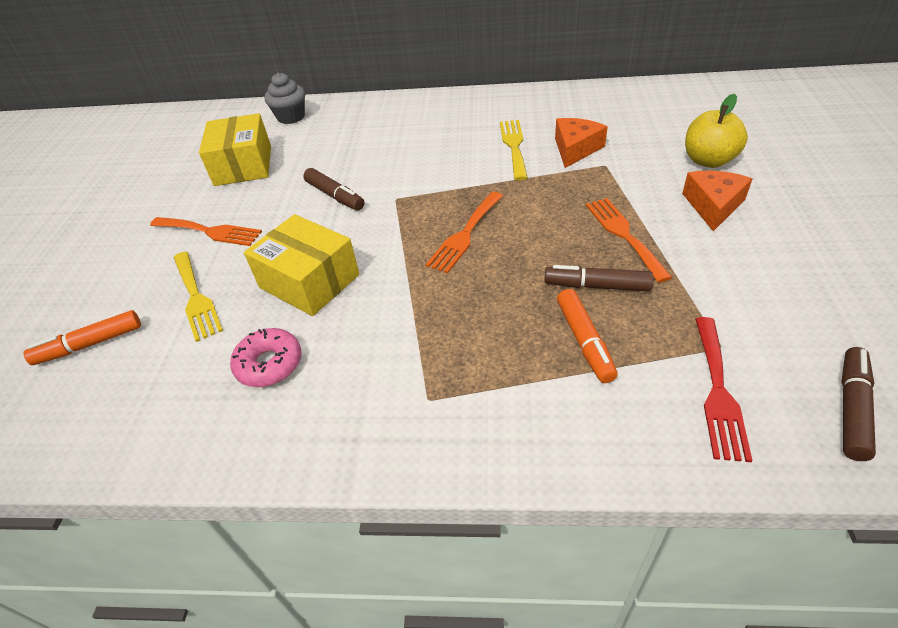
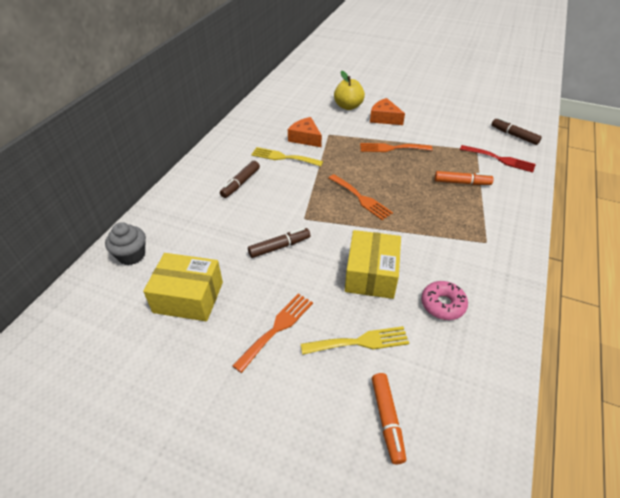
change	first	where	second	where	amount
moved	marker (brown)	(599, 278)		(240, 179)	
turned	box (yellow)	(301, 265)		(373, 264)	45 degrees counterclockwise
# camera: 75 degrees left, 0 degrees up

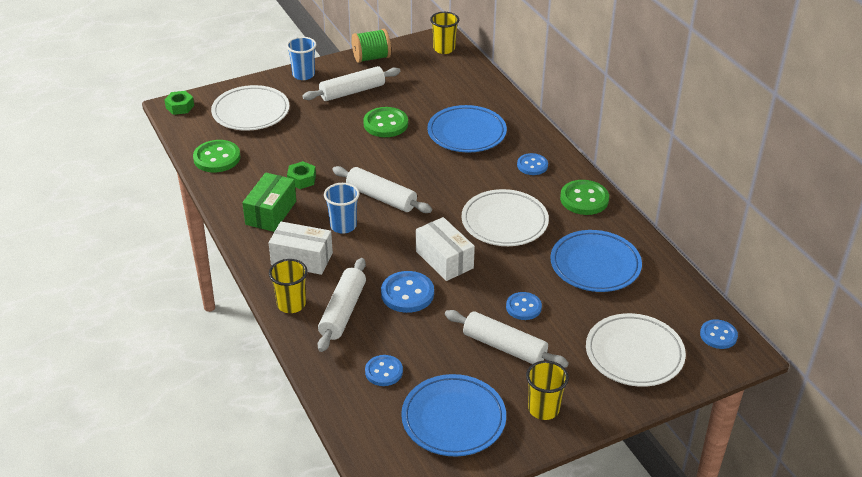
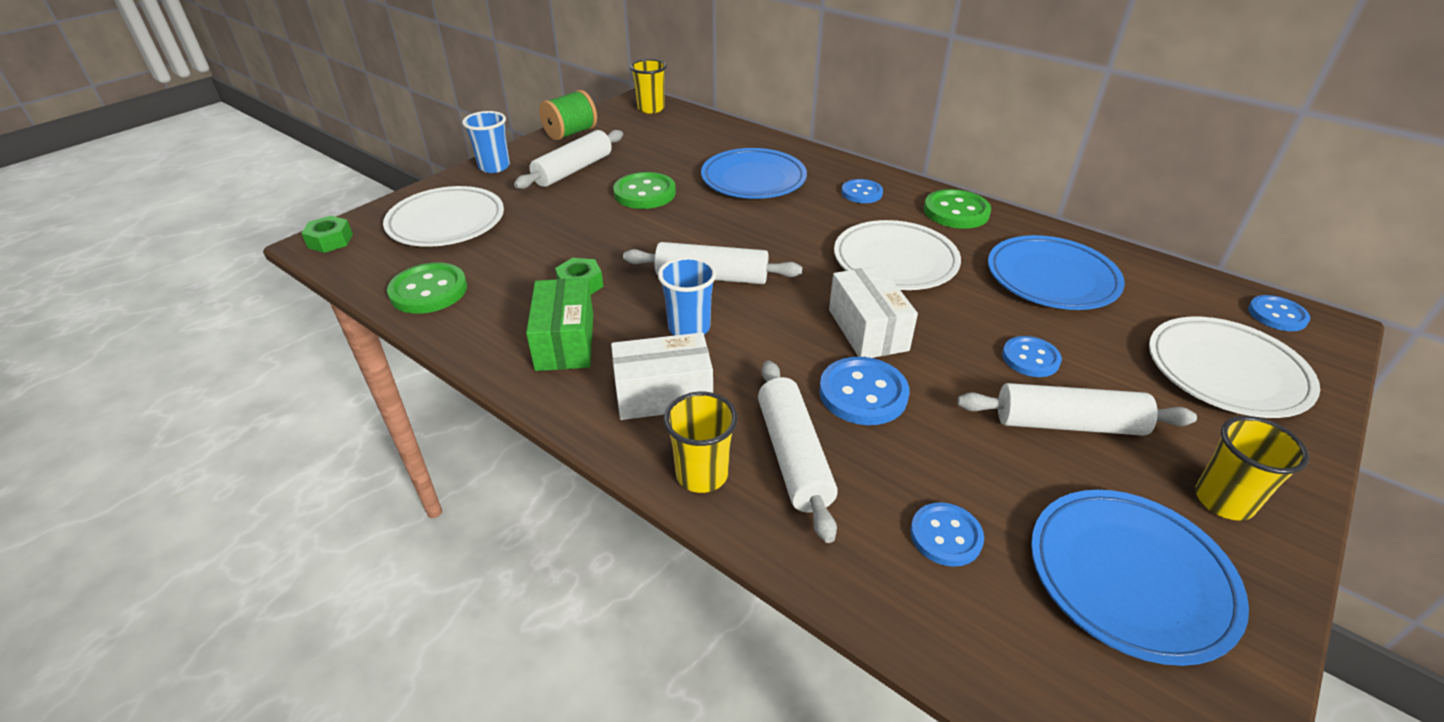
change	first	where	second	where	amount
turned	box (white)	(445, 249)		(873, 312)	45 degrees clockwise
# camera: 25 degrees left, 0 degrees up

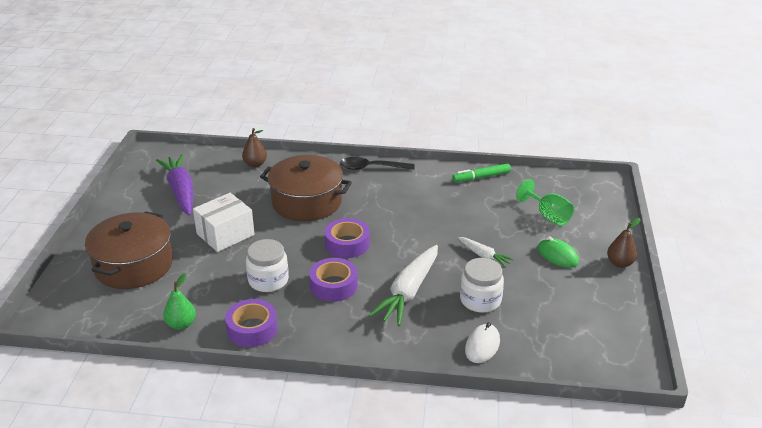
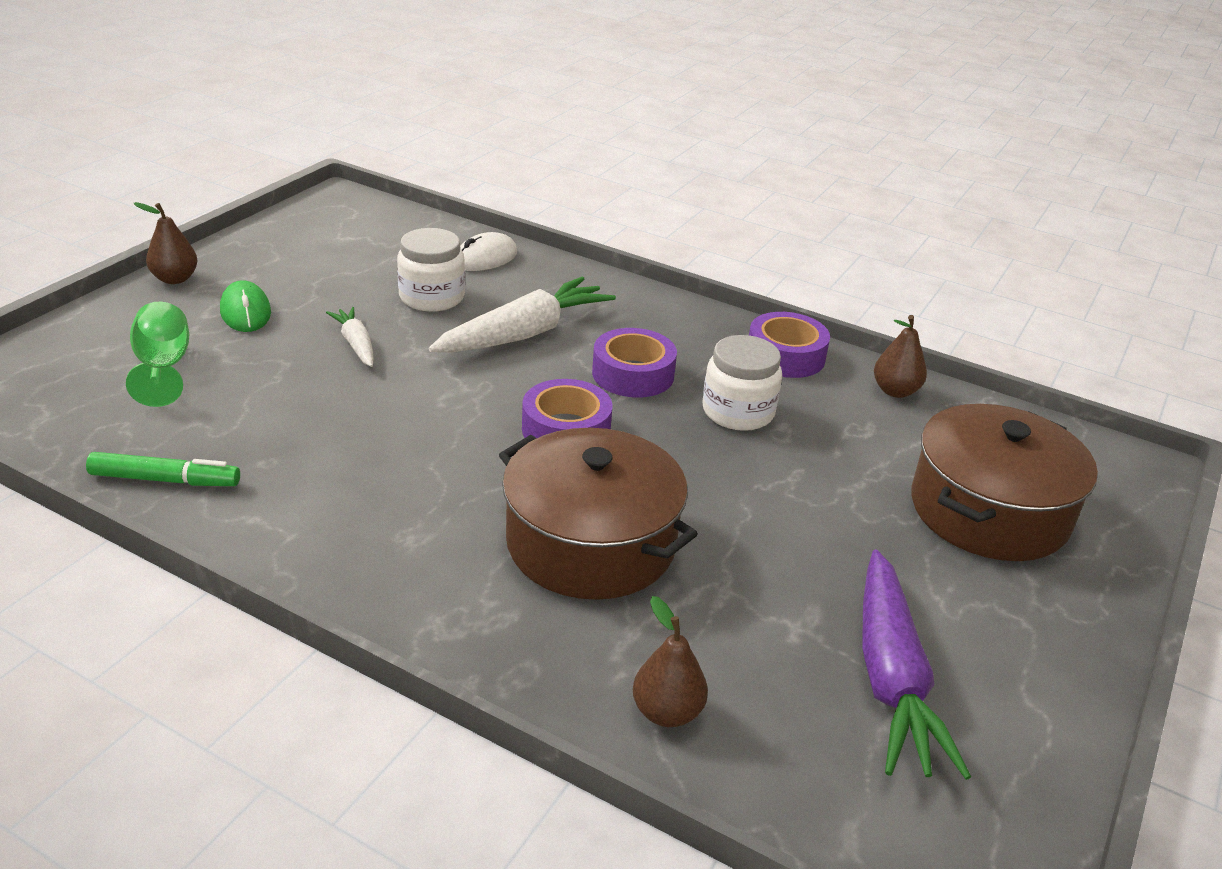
change	first	where	second	where	amount
removed	box (white)	(224, 222)			
removed	spoon (black)	(377, 163)			
recoloured	pear (green)	(179, 301)	pear (brown)	(900, 356)	
# camera: 160 degrees left, 0 degrees up

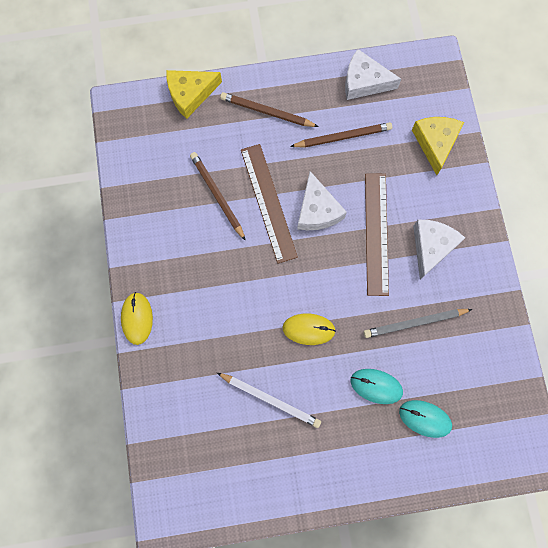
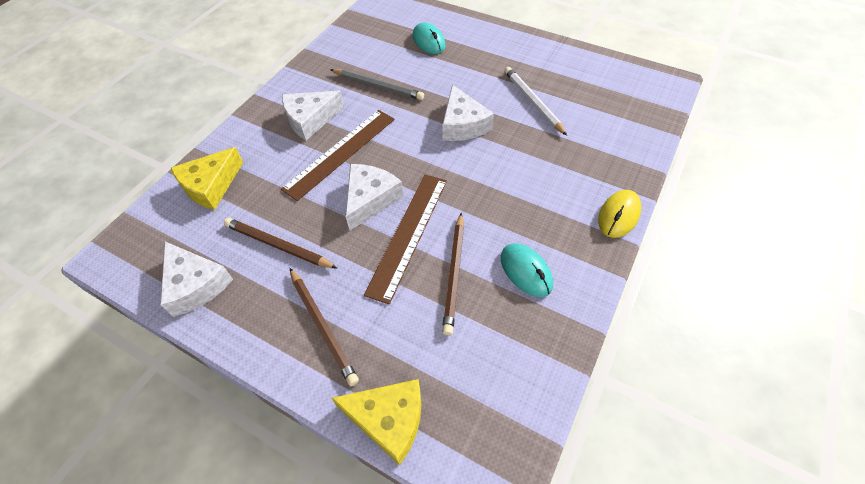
change	first	where	second	where	amount
moved	mouse (turquoise)	(376, 386)		(527, 270)	
replaced	mouse (yellow)	(309, 329)	cheese (white)	(468, 112)	
# camera: 140 degrees left, 20 degrees down

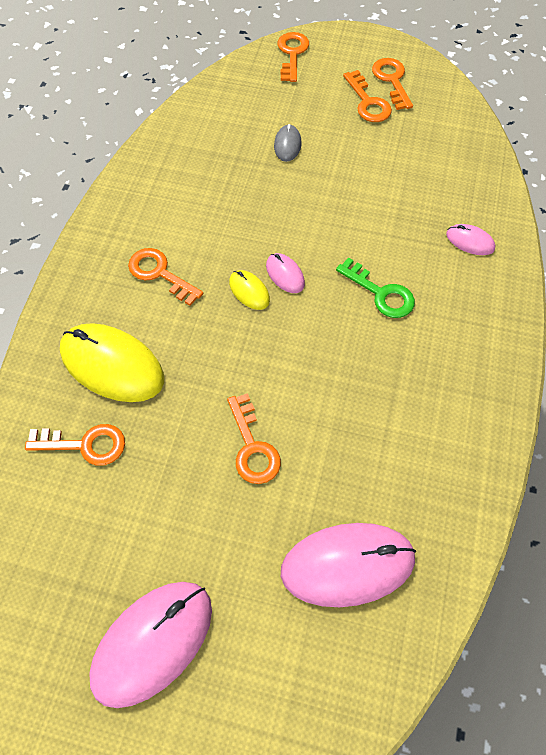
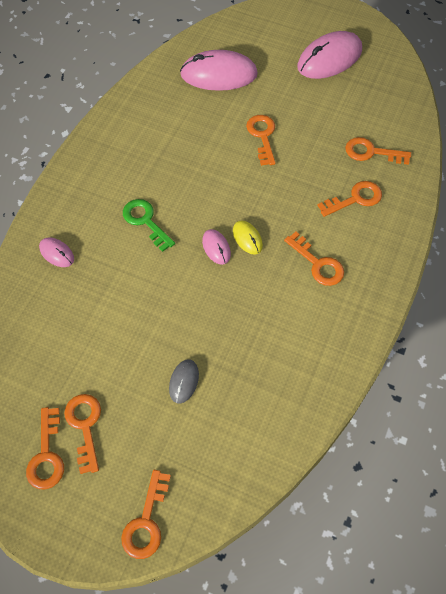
change	first	where	second	where	amount
replaced	mouse (yellow)	(112, 362)	key (orange)	(349, 199)	
# camera: 170 degrees left, 0 degrees up

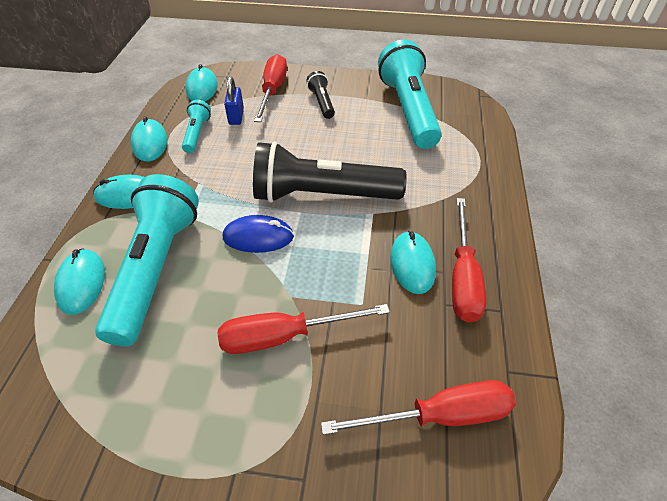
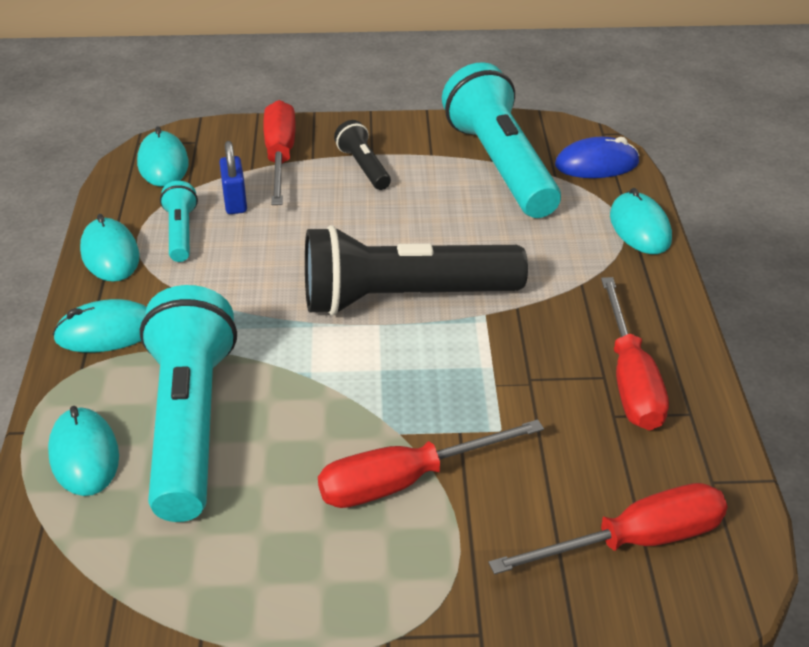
change	first	where	second	where	amount
moved	mouse (blue)	(258, 234)		(597, 157)	
moved	mouse (turquoise)	(413, 262)		(641, 221)	
# camera: 10 degrees left, 10 degrees down

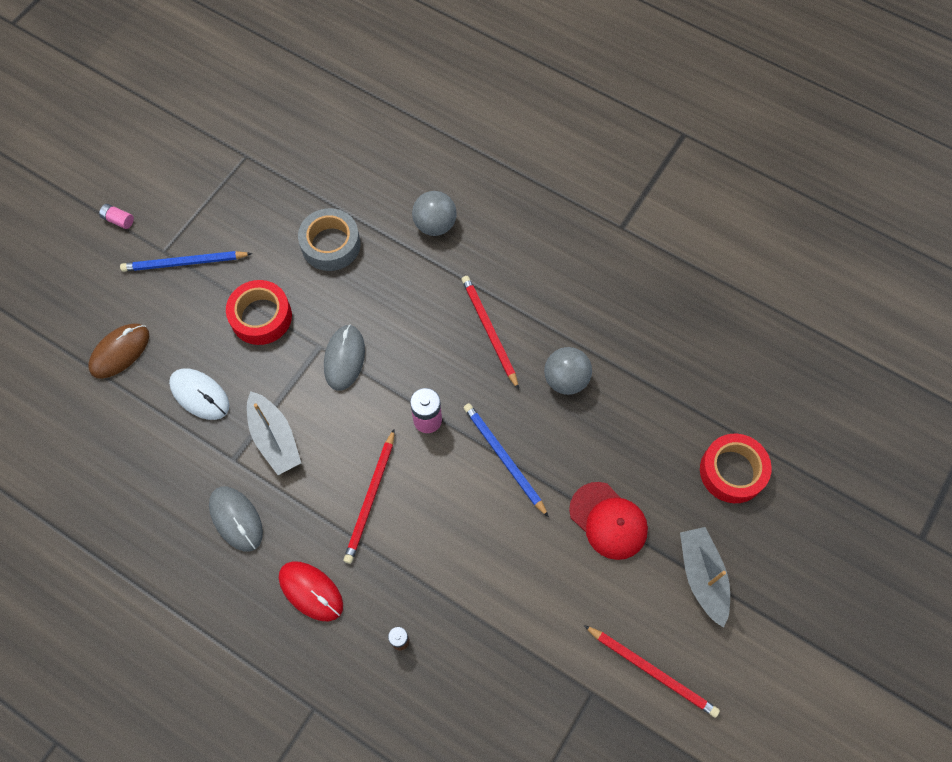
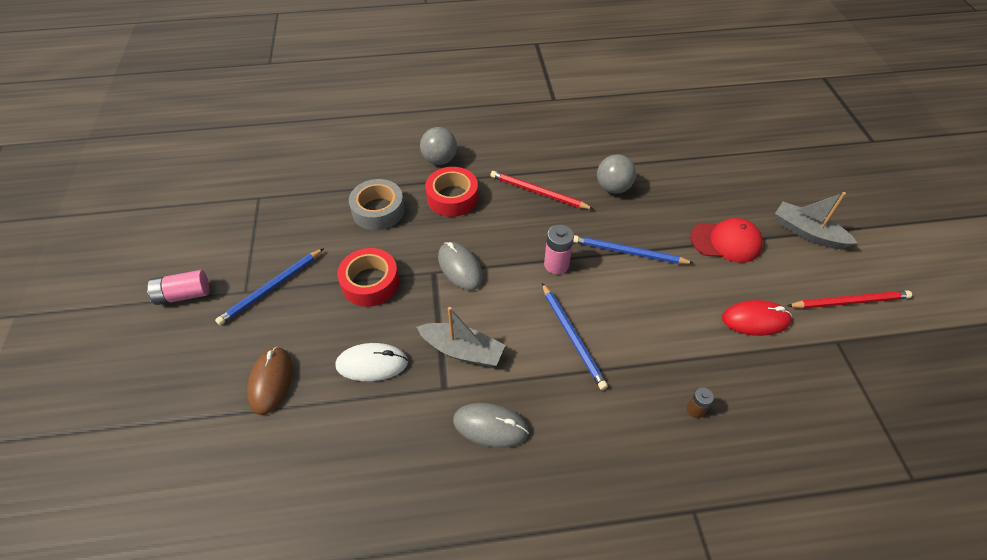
change	first	where	second	where	amount
moved	mouse (red)	(311, 591)		(757, 318)	
moved	tape (red)	(736, 468)		(451, 192)	
recoloured	pencil (red)	(369, 496)	pencil (blue)	(575, 336)	
resized	battery (pink)	(116, 216)		(178, 287)	x1.67
# camera: 40 degrees left, 15 degrees down

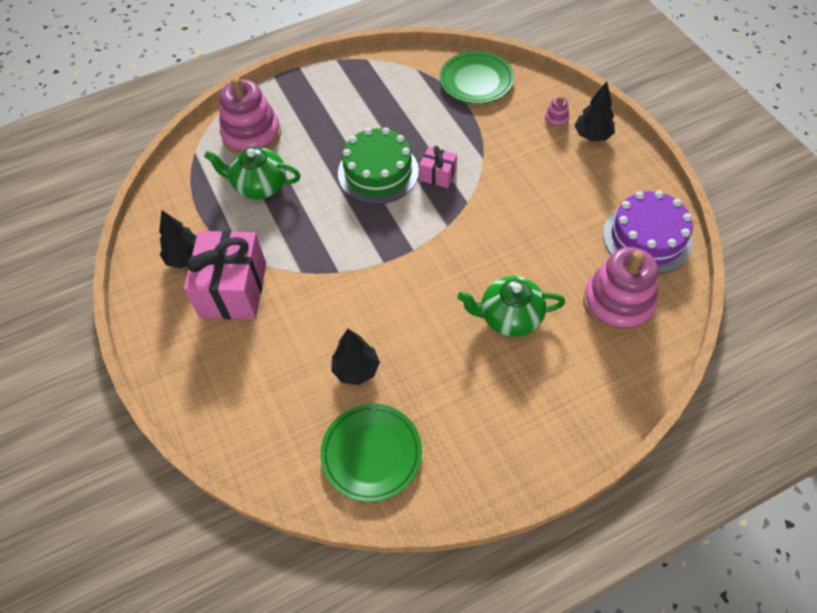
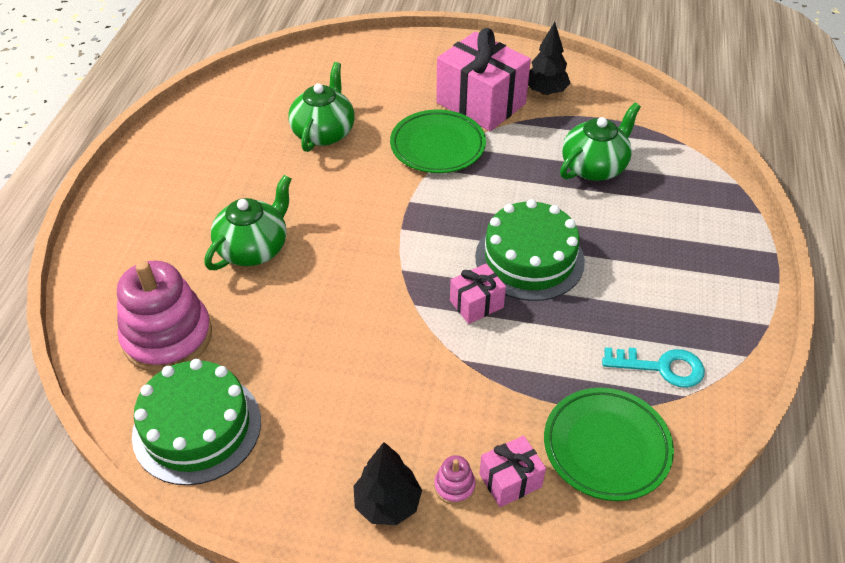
change	first	where	second	where	amount
removed	stacking toy (pink)	(250, 116)			
added			gift (pink)	(512, 471)	
added			key (turquoise)	(653, 367)	
moved	plate (green)	(371, 453)		(438, 141)	
replaced	tree (black)	(355, 357)	teapot (green)	(321, 107)	
recoloured	cake (purple)	(648, 232)	cake (green)	(196, 422)	
# camera: 125 degrees right, 10 degrees down

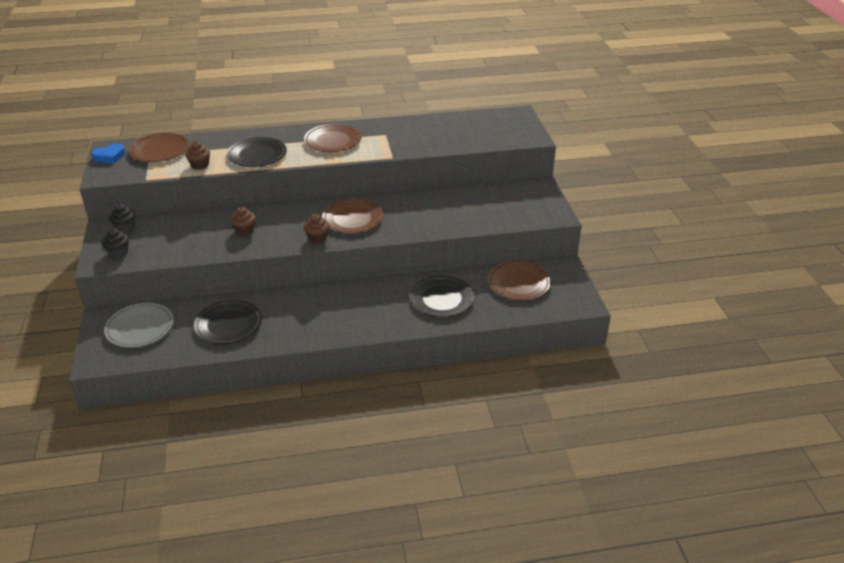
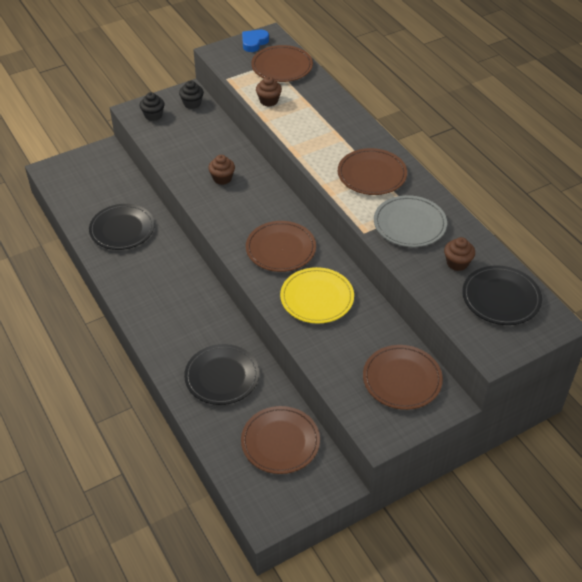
change	first	where	second	where	amount
added			plate (yellow)	(317, 295)	
added			plate (brown)	(403, 377)	
moved	plate (grey)	(139, 325)		(410, 221)	
moved	plate (black)	(257, 152)		(502, 295)	
moved	cupcake (brown)	(316, 228)		(459, 254)	
turned	heart (blue)	(108, 153)		(255, 41)	90 degrees clockwise
# camera: 70 degrees right, 10 degrees up

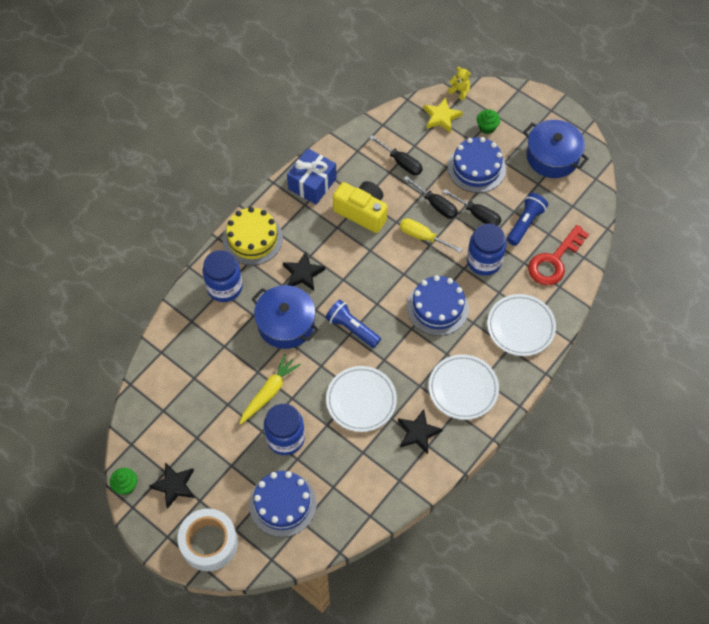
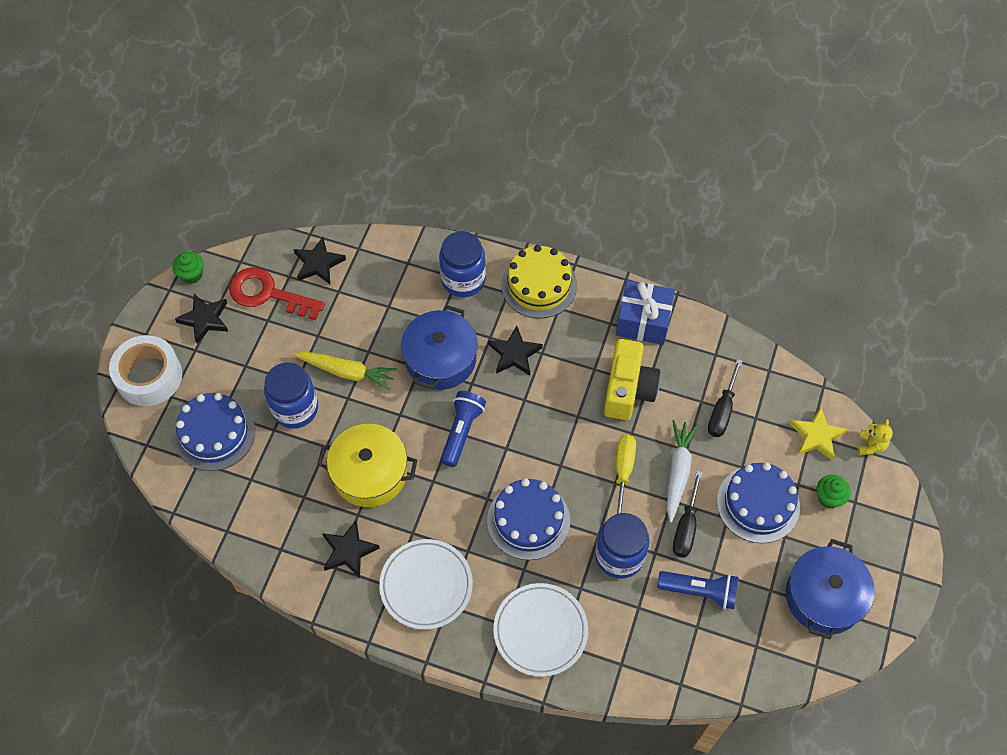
change	first	where	second	where	amount
added			star (black)	(320, 260)	
moved	key (red)	(558, 255)		(277, 293)	
replaced	plate (white)	(361, 399)	pot (yellow)	(367, 465)	
replaced	screwdriver (black)	(431, 197)	carrot (white)	(682, 471)	
# camera: 70 degrees right, 0 degrees up

